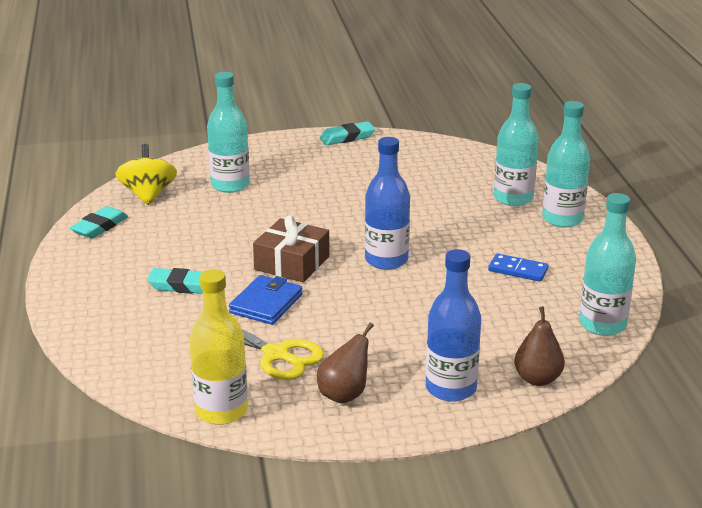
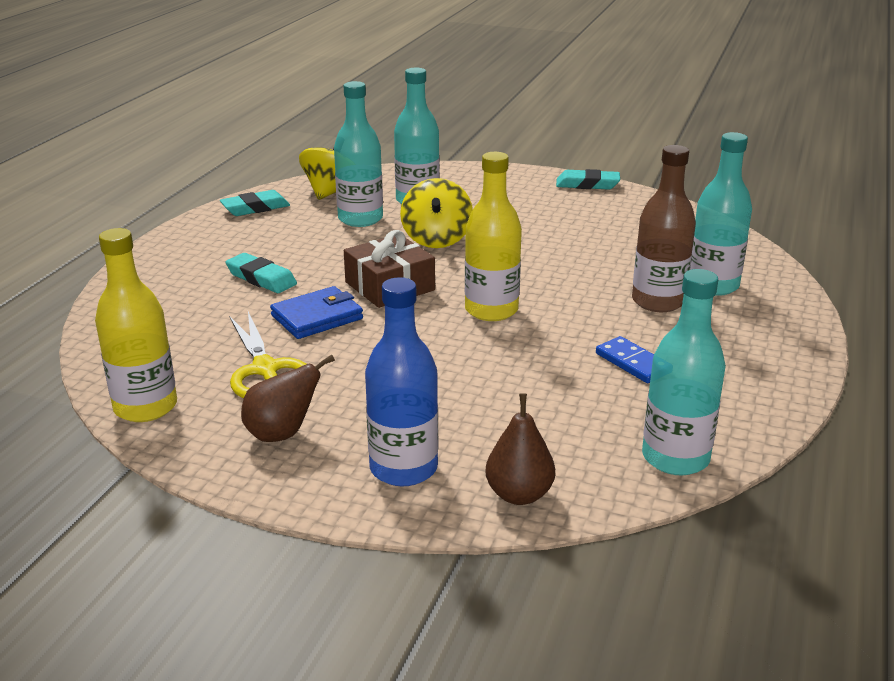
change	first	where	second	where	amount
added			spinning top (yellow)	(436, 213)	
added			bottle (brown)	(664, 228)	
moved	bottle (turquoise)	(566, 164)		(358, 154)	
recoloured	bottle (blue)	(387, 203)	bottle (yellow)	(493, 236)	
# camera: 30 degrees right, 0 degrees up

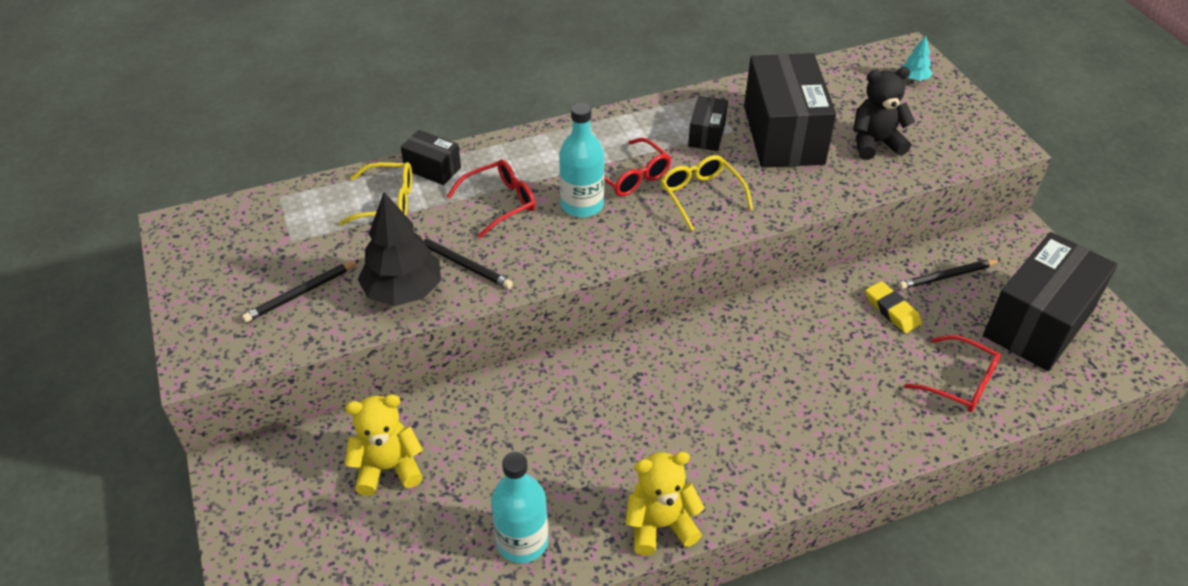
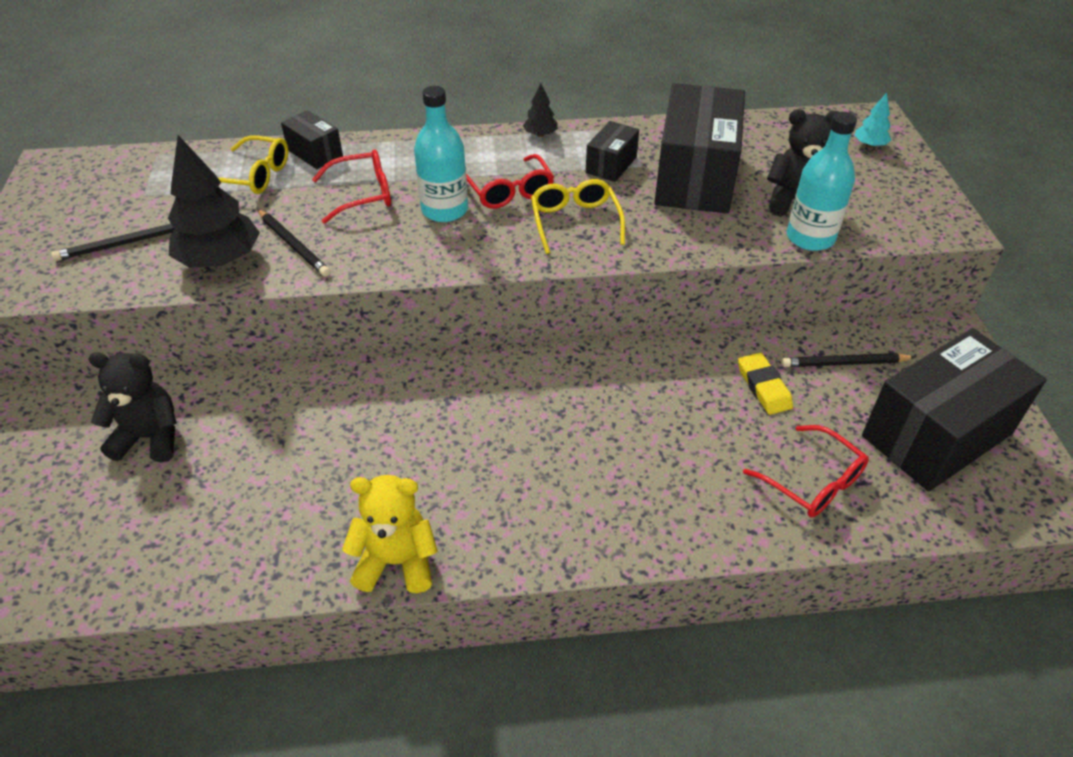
change	first	where	second	where	amount
added			tree (black)	(540, 110)	
moved	bottle (turquoise)	(519, 507)		(822, 181)	
recoloured	teddy bear (yellow)	(384, 445)	teddy bear (black)	(132, 407)	
# camera: 15 degrees right, 0 degrees up

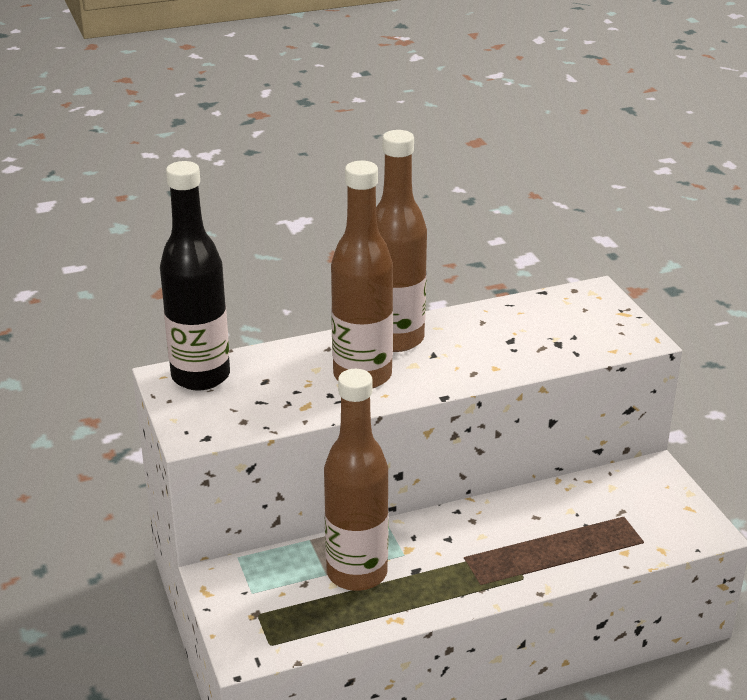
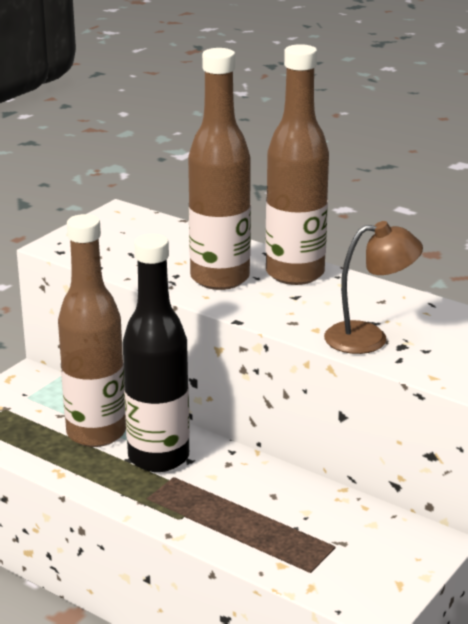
change	first	where	second	where	amount
added			lamp (brown)	(373, 287)	
moved	bottle (black)	(195, 276)		(156, 353)	
# camera: 55 degrees right, 5 degrees down

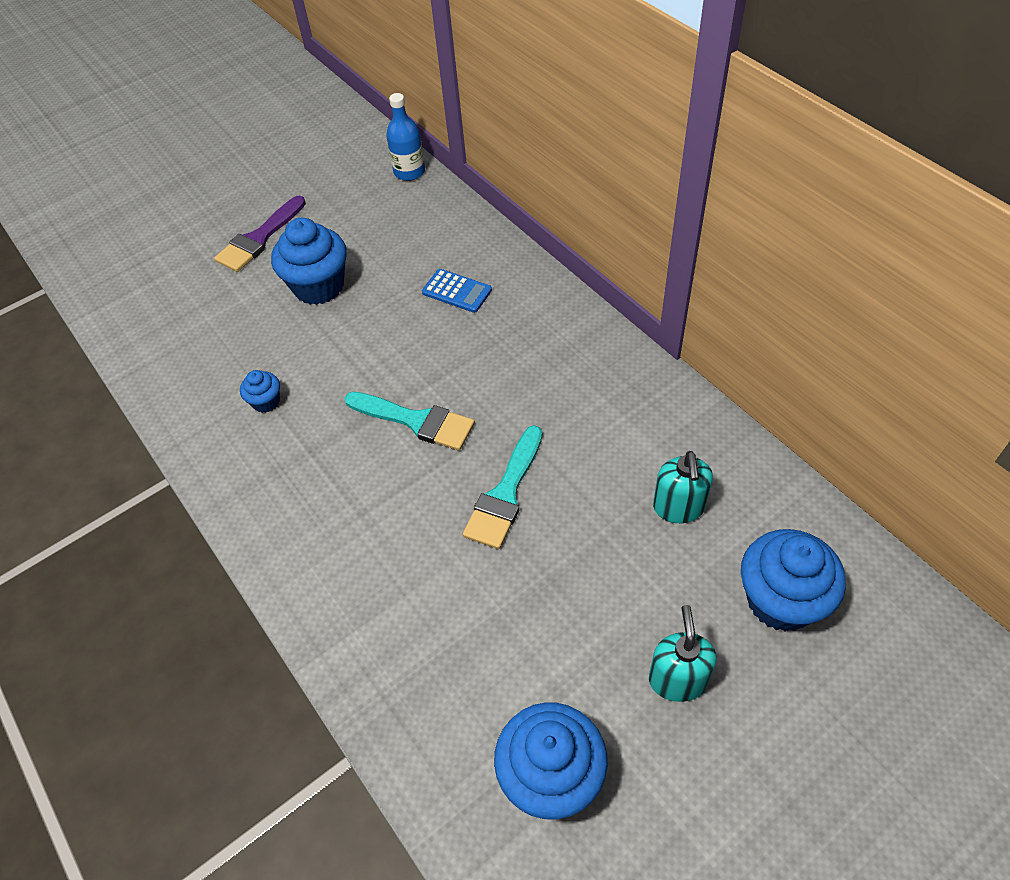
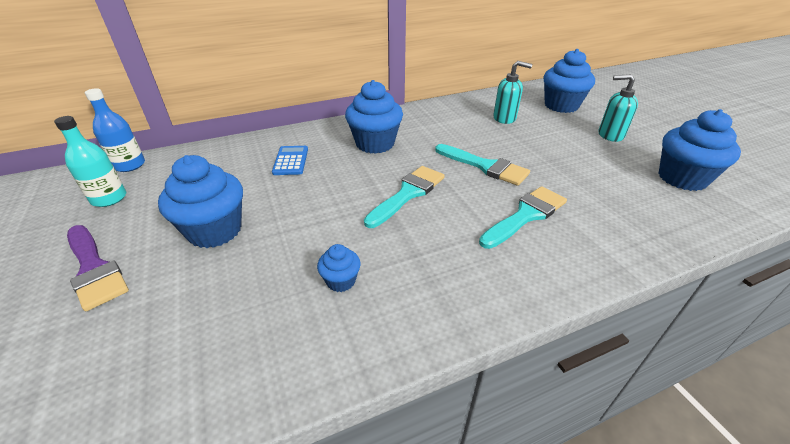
change	first	where	second	where	amount
added			bottle (turquoise)	(90, 161)	
added			cupcake (blue)	(374, 117)	
added			brush (turquoise)	(523, 217)	
turned	calculator (blue)	(457, 291)		(290, 160)	45 degrees counterclockwise
# camera: 80 degrees left, 15 degrees down

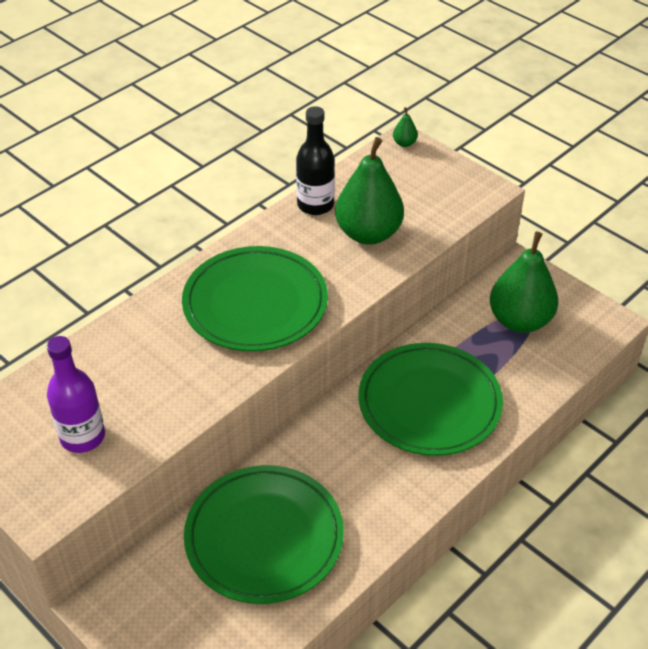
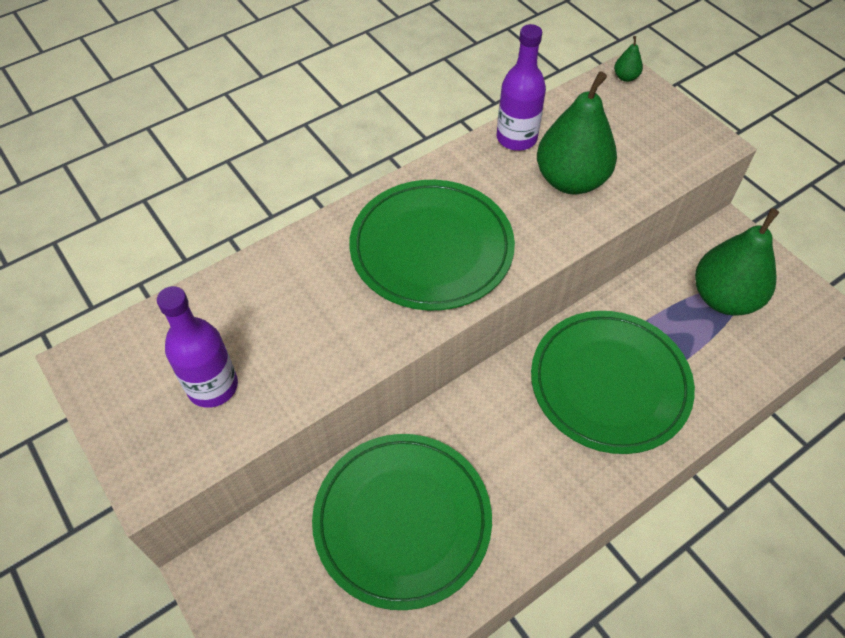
change	first	where	second	where	amount
recoloured	bottle (black)	(315, 160)	bottle (purple)	(521, 87)	
# camera: 10 degrees right, 10 degrees up

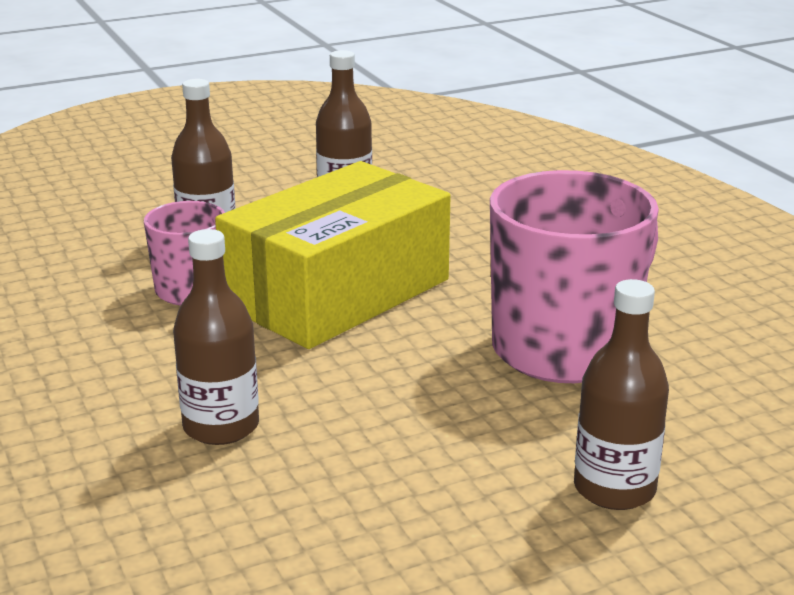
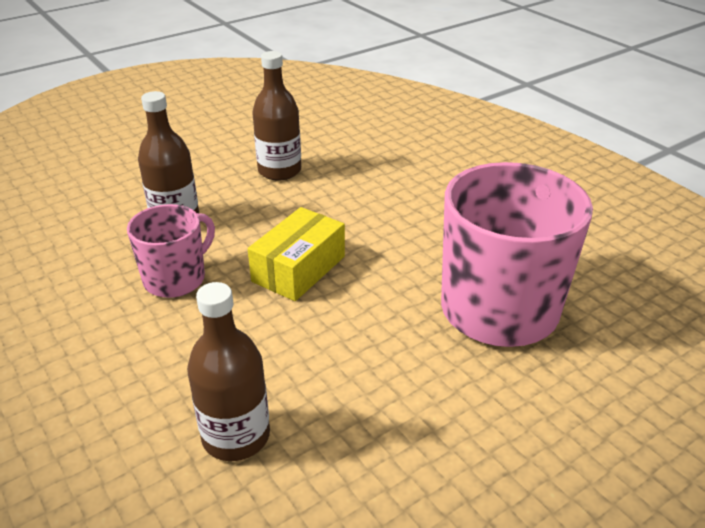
change	first	where	second	where	amount
removed	bottle (brown)	(621, 394)			
resized	box (yellow)	(333, 255)		(296, 254)	x0.52
# camera: 10 degrees left, 10 degrees up

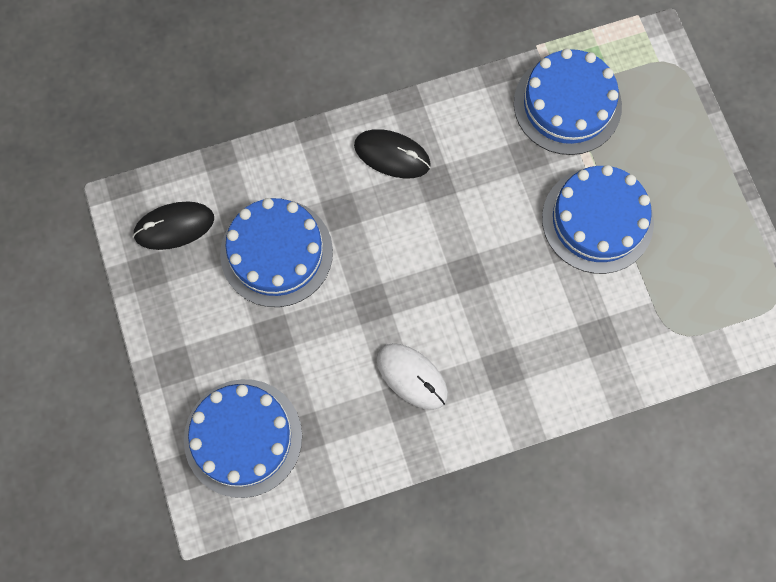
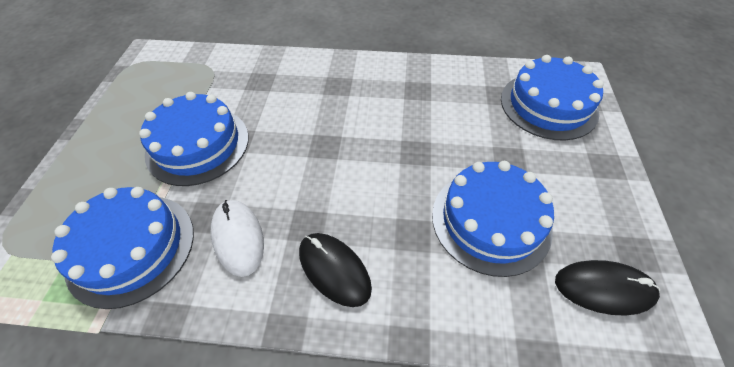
change	first	where	second	where	amount
moved	mouse (white)	(412, 376)		(237, 238)	
# camera: 155 degrees left, 20 degrees down

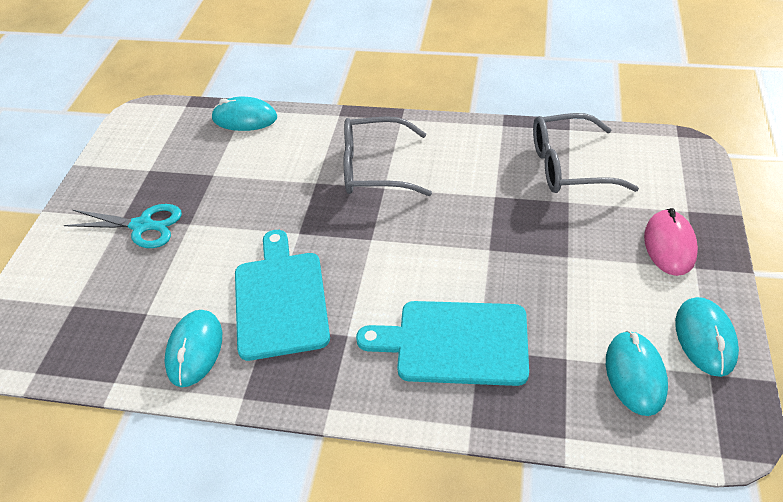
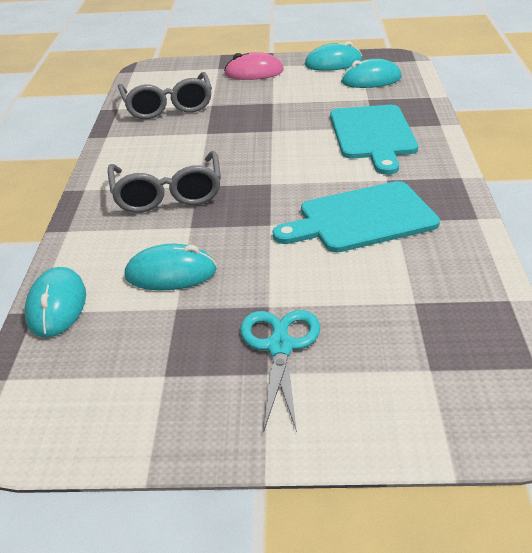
change	first	where	second	where	amount
moved	mouse (turquoise)	(193, 348)		(170, 267)	
# camera: 100 degrees left, 10 degrees down

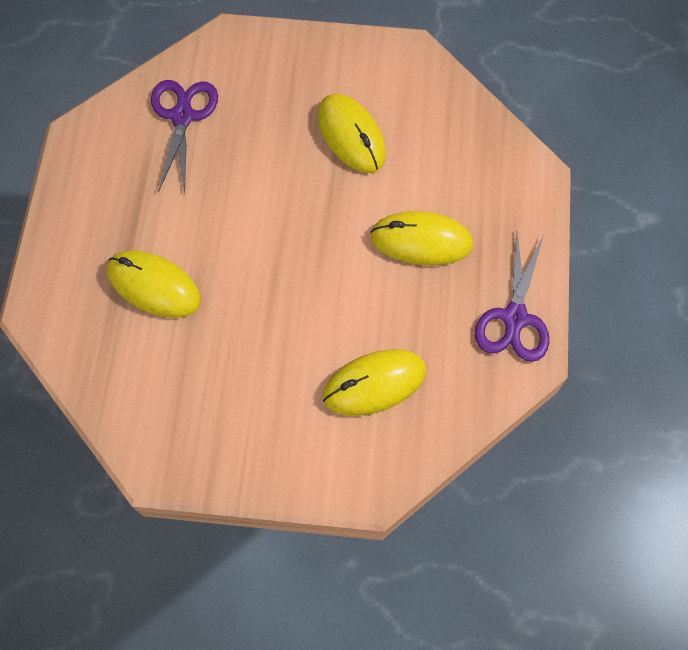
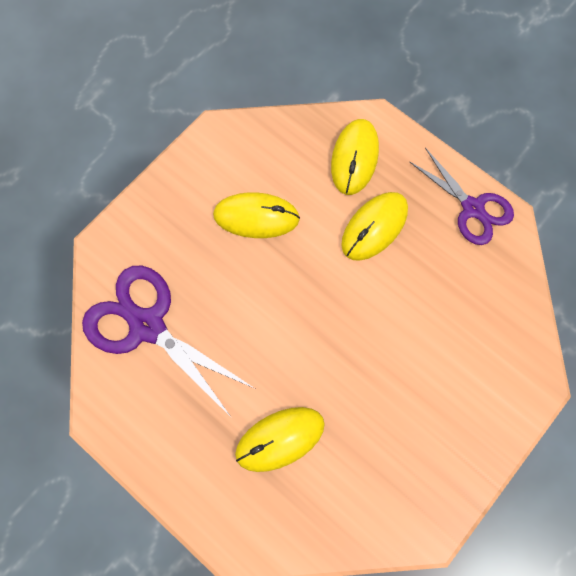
change	first	where	second	where	amount
moved	mouse (yellow)	(375, 382)		(355, 157)	
resized	scissors (purple)	(184, 136)		(168, 341)	x1.51
# camera: 55 degrees left, 5 degrees up

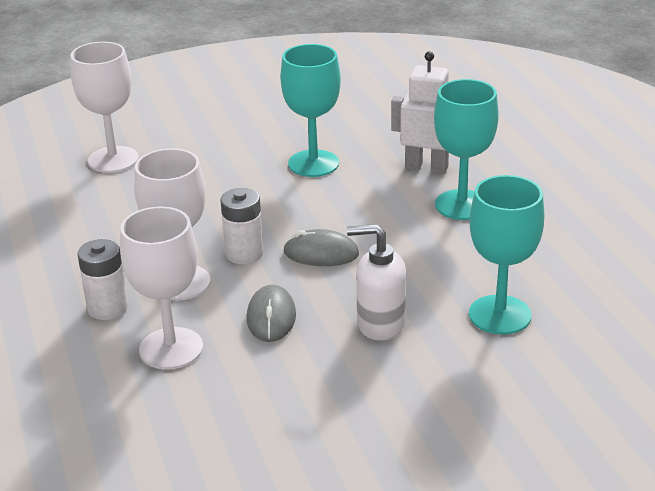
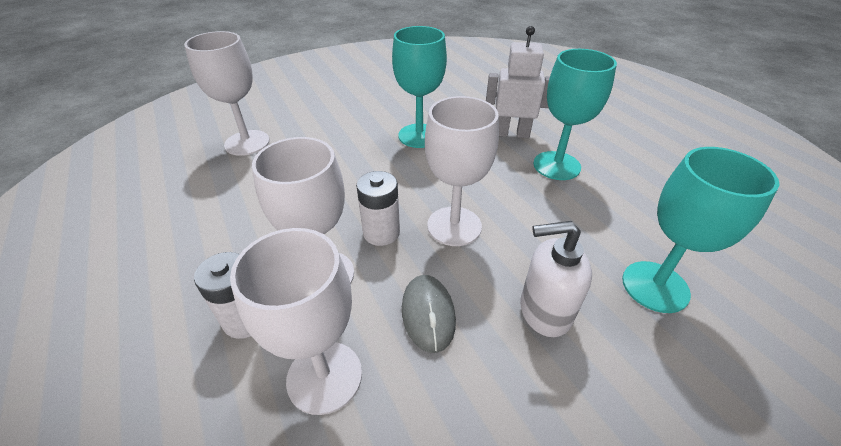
change	first	where	second	where	amount
replaced	mouse (grey)	(321, 247)	goblet (white)	(462, 171)	
# camera: 10 degrees left, 10 degrees up

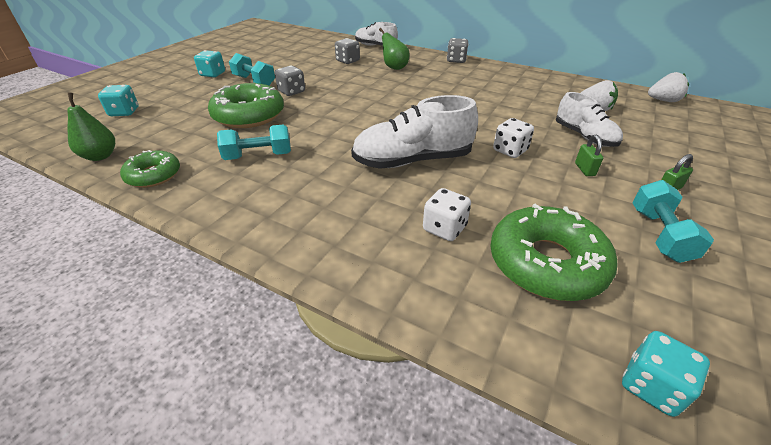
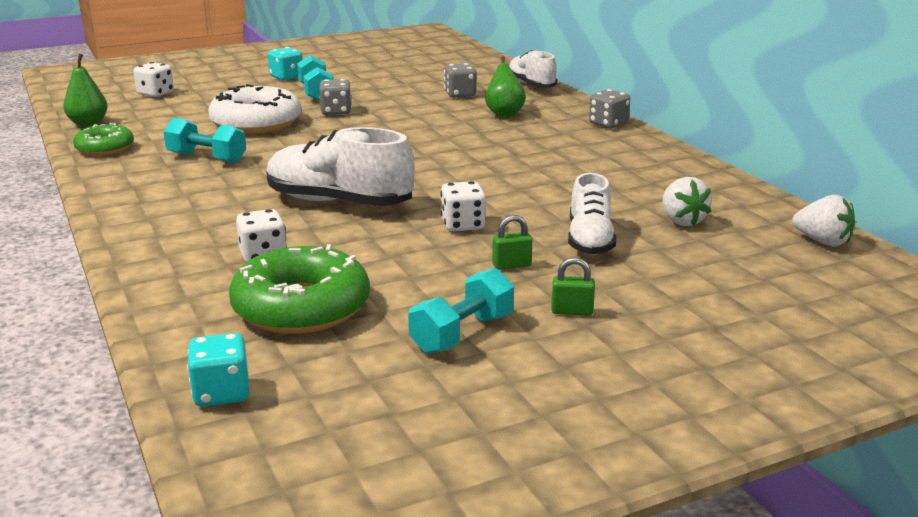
change	first	where	second	where	amount
recoloured	dice (turquoise)	(118, 100)	dice (white)	(153, 79)	
recoloured	donut (green)	(246, 105)	donut (white)	(254, 109)	
turned	padlock (green)	(589, 155)		(512, 242)	45 degrees clockwise
# camera: 35 degrees right, 15 degrees down

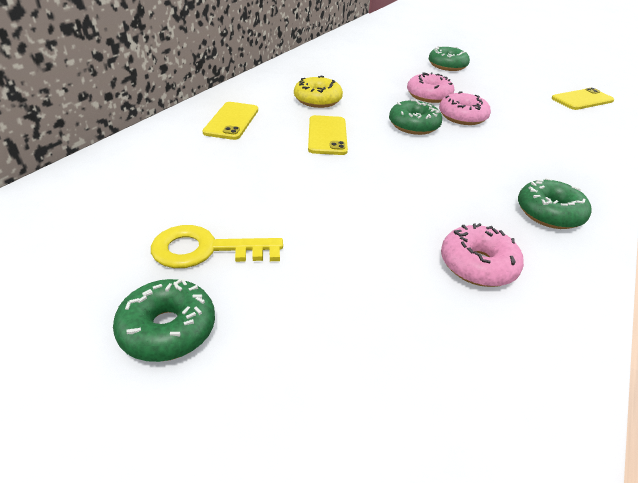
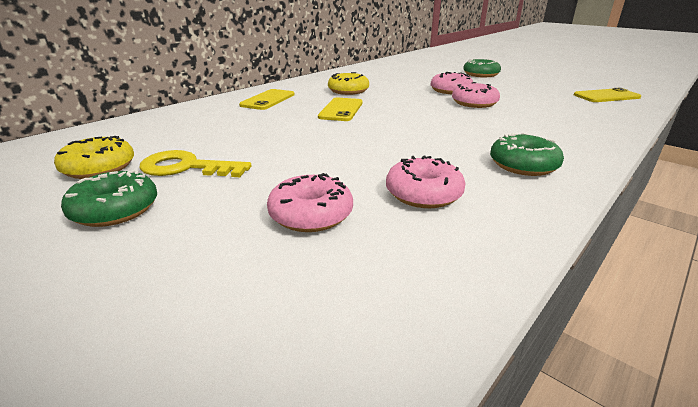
change	first	where	second	where	amount
removed	donut (green)	(415, 117)			
added			donut (yellow)	(94, 157)	
added			donut (pink)	(310, 202)	
# camera: 15 degrees right, 10 degrees down

